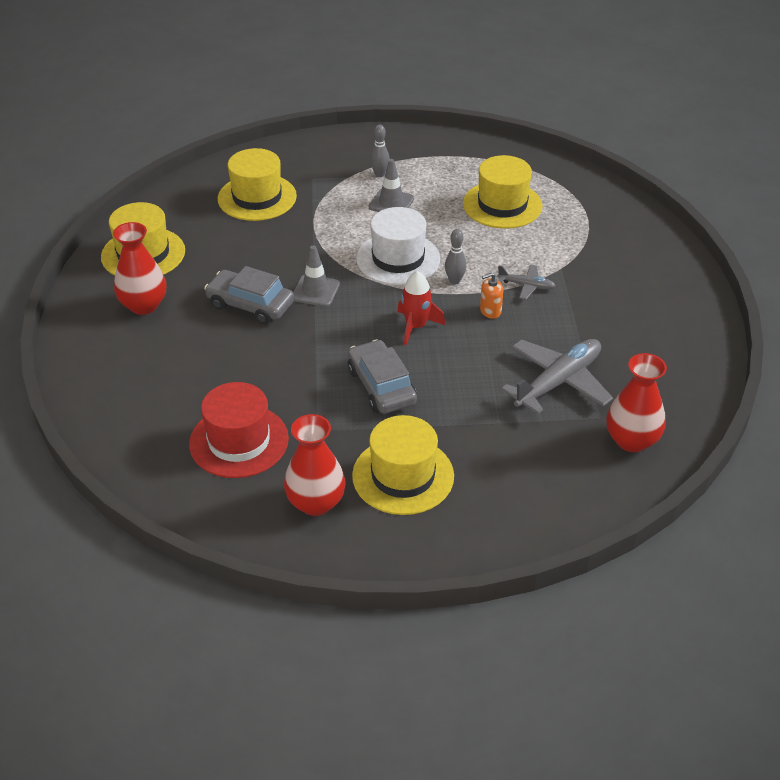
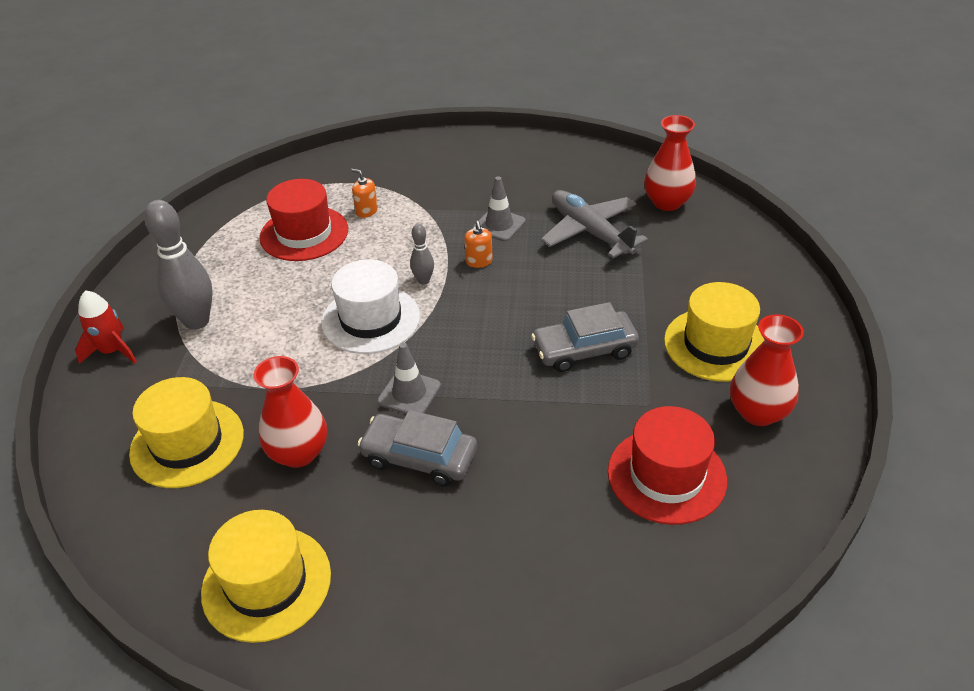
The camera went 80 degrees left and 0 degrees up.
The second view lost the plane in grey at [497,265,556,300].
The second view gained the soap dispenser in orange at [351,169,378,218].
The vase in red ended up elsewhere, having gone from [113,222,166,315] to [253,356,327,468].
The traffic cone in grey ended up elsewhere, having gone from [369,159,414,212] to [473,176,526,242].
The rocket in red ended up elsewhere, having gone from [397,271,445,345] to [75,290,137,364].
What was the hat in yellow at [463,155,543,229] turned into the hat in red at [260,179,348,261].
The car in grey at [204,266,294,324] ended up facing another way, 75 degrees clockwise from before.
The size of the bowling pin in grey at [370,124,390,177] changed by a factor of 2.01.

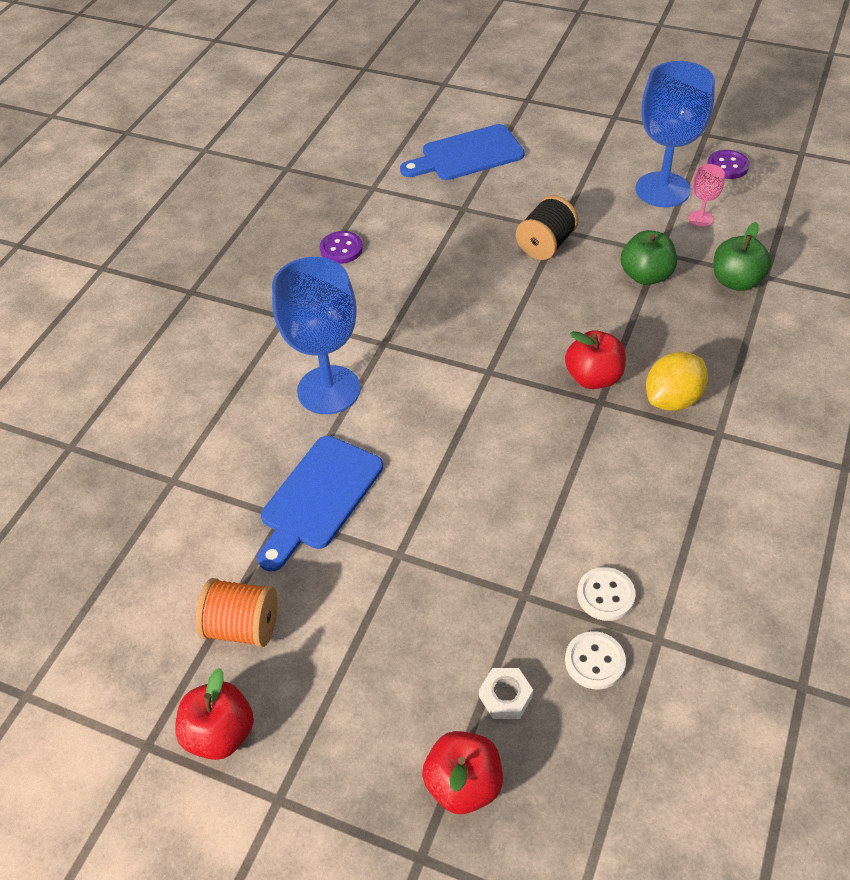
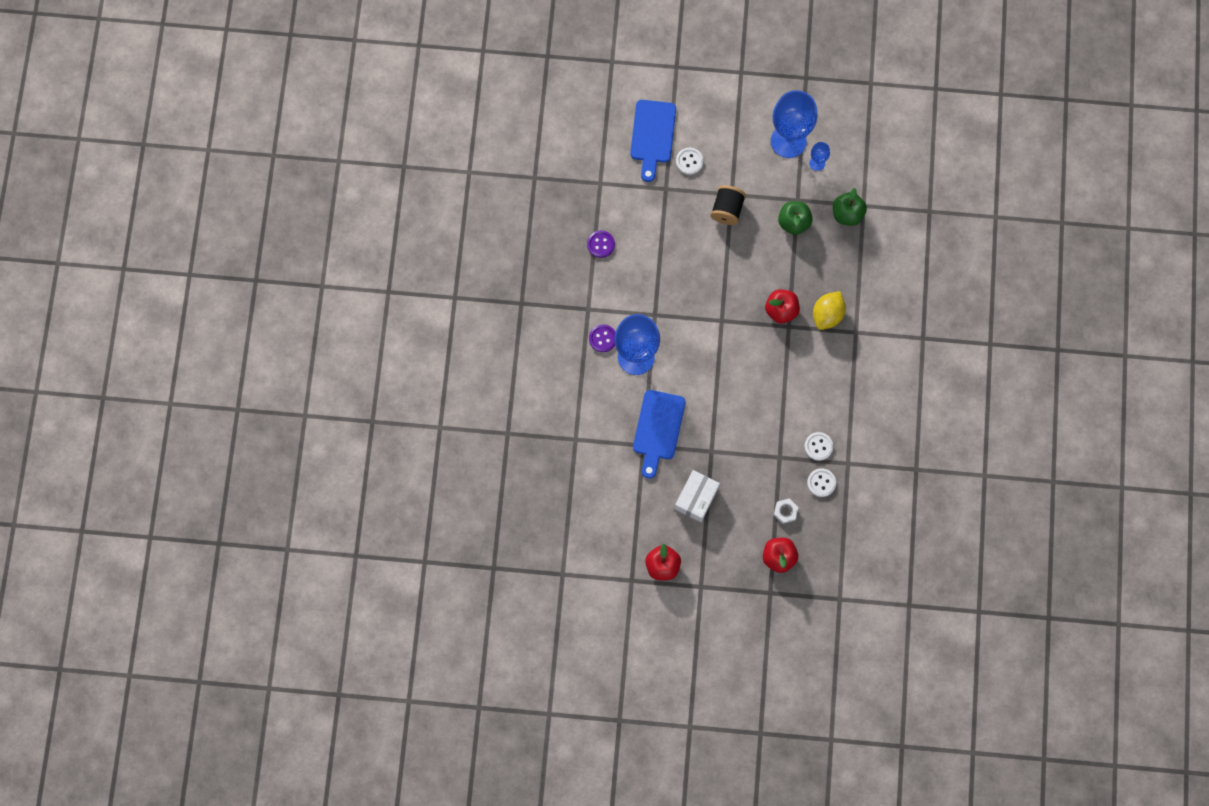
The camera went 20 degrees left and 25 degrees up.
The second view lost the spool in orange at [196,578,278,647].
The second view gained the box in white at [674,470,720,522].
The second view gained the button in white at [676,148,703,175].
The button in purple ended up elsewhere, having gone from [707,150,750,179] to [589,324,615,352].
What was the goblet in pink at [688,164,725,227] turned into the goblet in blue at [809,142,830,171].
The cutting board in blue at [400,124,525,180] ended up facing another way, 45 degrees counterclockwise from before.

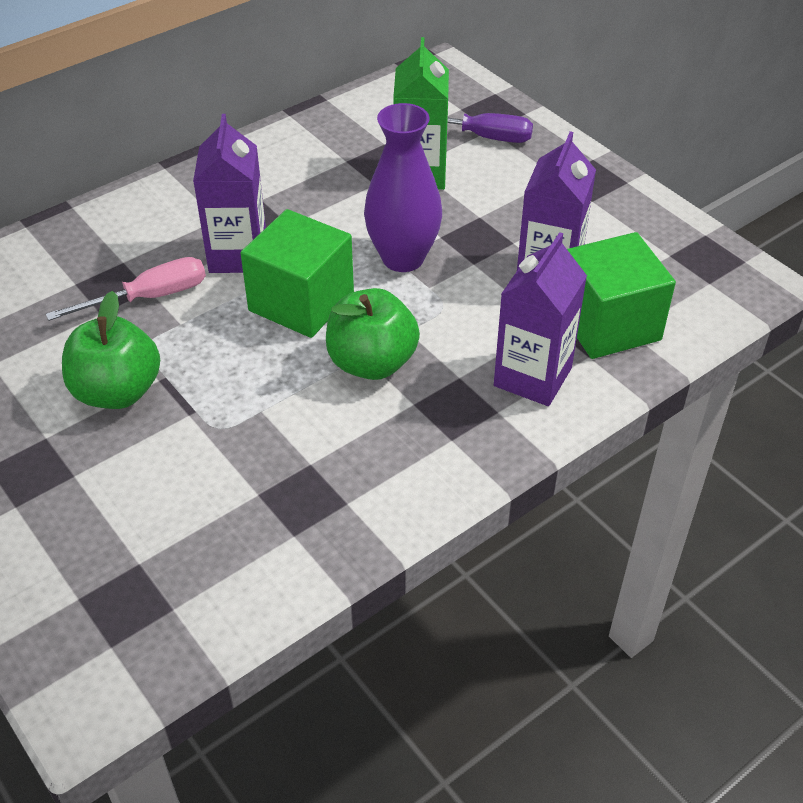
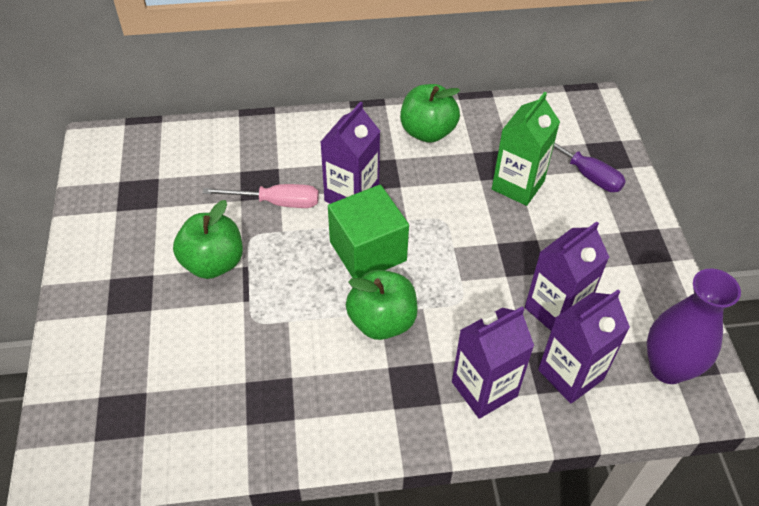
The camera went 30 degrees right and 5 degrees up.
The second view gained the apple in green at [400,84,460,143].
The vase in purple ended up elsewhere, having gone from [364,103,442,272] to [647,268,741,384].
Where the cube in green stood at [567,232,676,359], the carton in purple came to stand at [538,290,630,403].

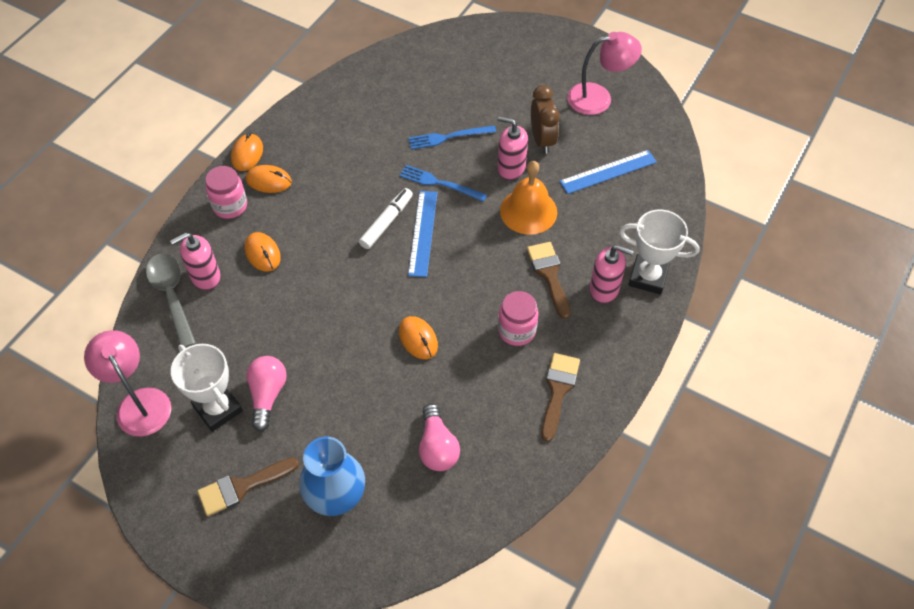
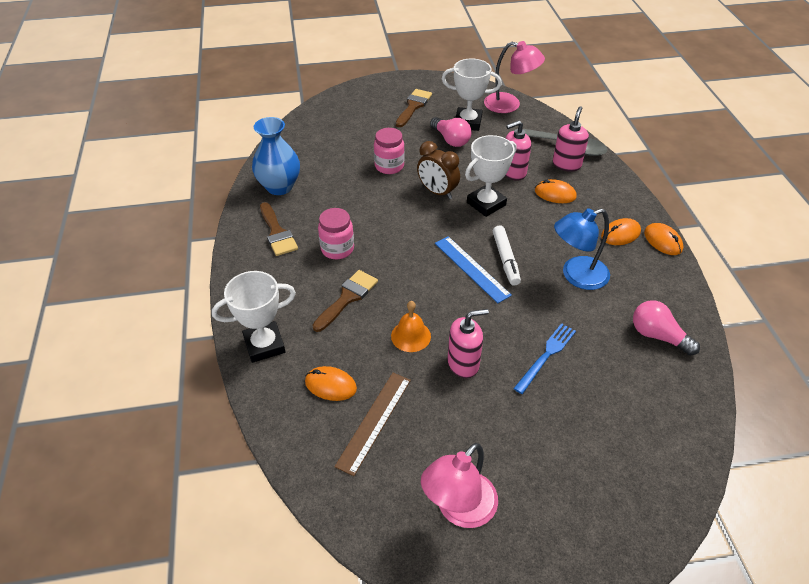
The camera went 140 degrees right and 10 degrees down.
The second view lost the fork in blue at [399,165,487,202].
The second view gained the trophy in white at [465,135,516,217].
The second view gained the lamp in blue at [554,208,610,290].
The jar in pink ended up elsewhere, having gone from [205,166,247,219] to [374,128,405,174].
The vase in blue ended up elsewhere, having gone from [299,437,365,516] to [252,117,300,195].
The mouse in orange ended up elsewhere, having gone from [399,316,438,359] to [305,366,357,401].
The light bulb in pink ended up elsewhere, having gone from [419,404,460,471] to [633,300,700,356].
The clock in brown ended up elsewhere, having gone from [531,85,560,154] to [417,141,460,199].
The soap dispenser in pink ended up elsewhere, having gone from [590,245,634,304] to [505,121,531,181].
What was the ruler in blue at [559,150,657,194] turned into the ruler in brown at [334,373,411,476].
The brush in brown at [527,242,571,319] ended up facing another way, 90 degrees counterclockwise from before.
The size of the bell in orange at [500,161,557,235] changed by a factor of 0.66.

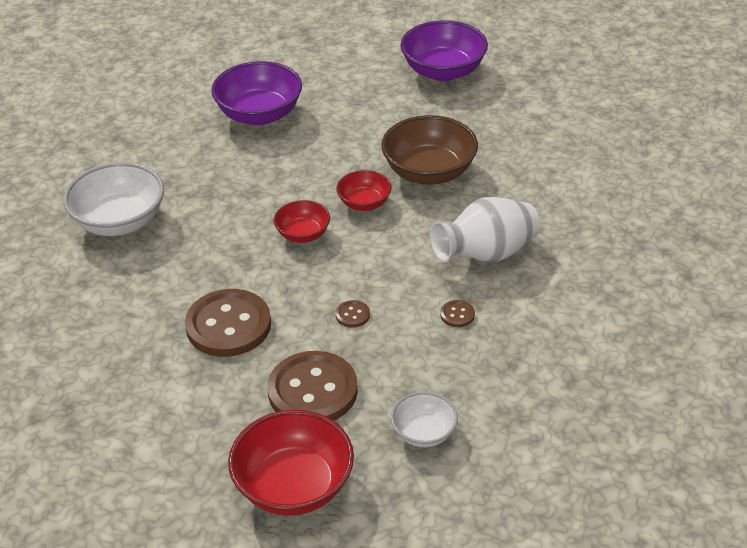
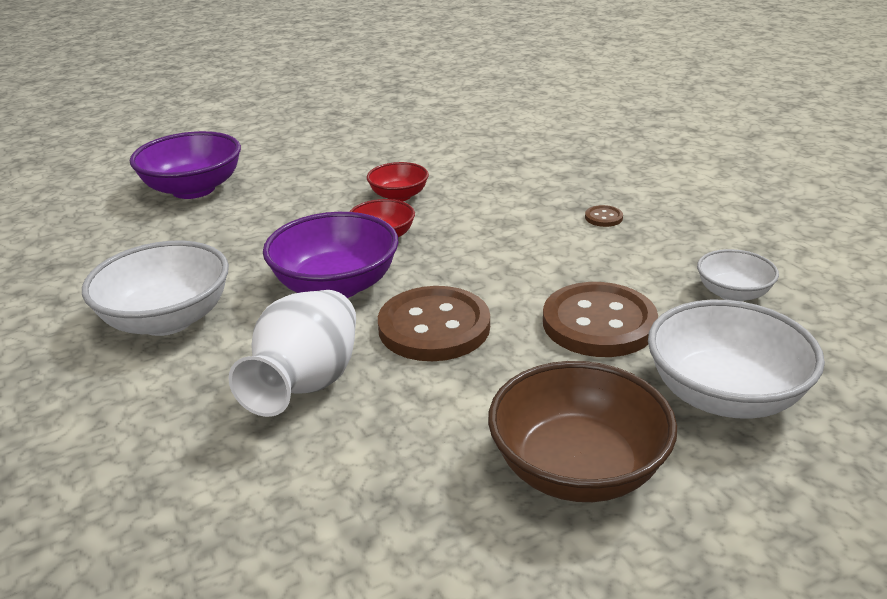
The camera went 45 degrees left and 10 degrees down.
The second view lost the button in brown at [336,300,370,328].
The bowl in brown ended up elsewhere, having gone from [381,115,478,185] to [488,361,677,502].
The bowl in purple ended up elsewhere, having gone from [400,20,488,81] to [263,212,399,298].
The vase in white ended up elsewhere, having gone from [430,197,540,262] to [229,290,356,417].
What was the bowl in red at [228,410,354,516] turned into the bowl in white at [648,300,825,419].

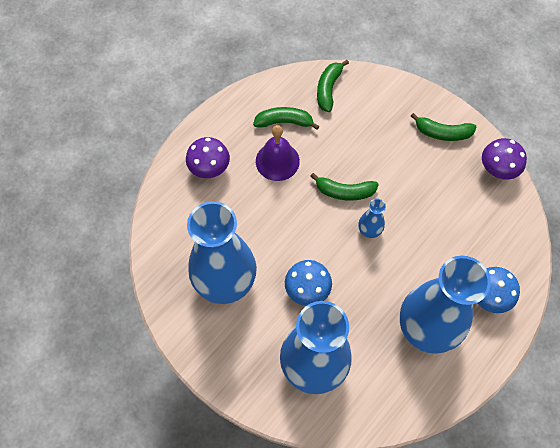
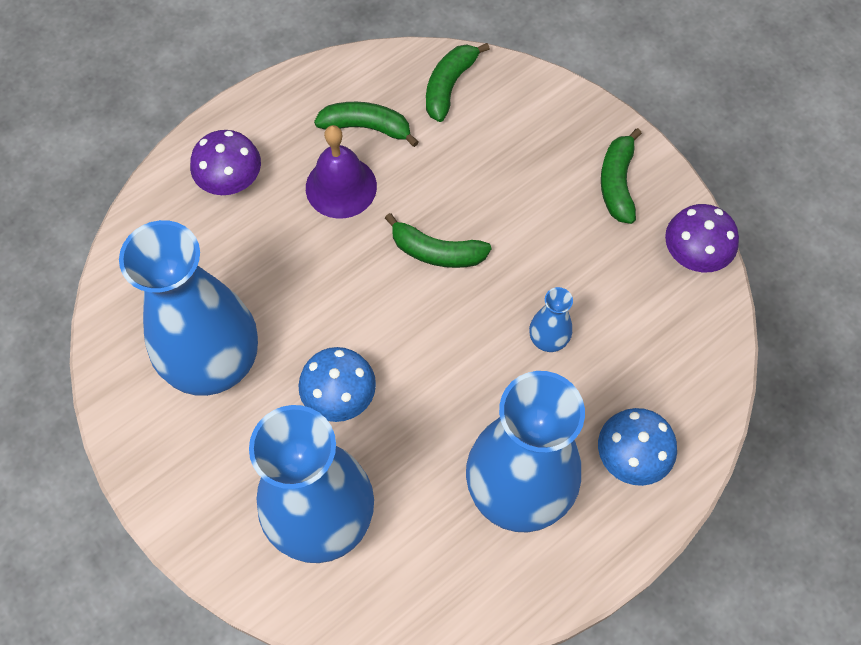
The camera went 10 degrees right and 0 degrees up.
The vase in blue ended up elsewhere, having gone from [359,199,386,238] to [529,287,573,352].
The banana in green at [411,113,477,141] ended up facing another way, 75 degrees clockwise from before.

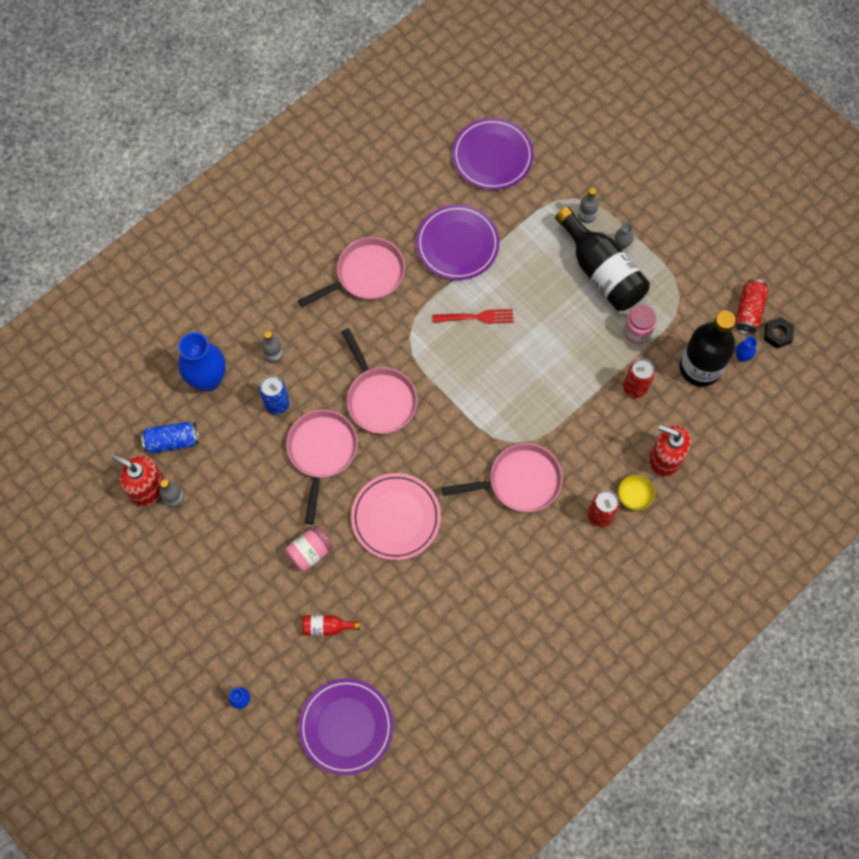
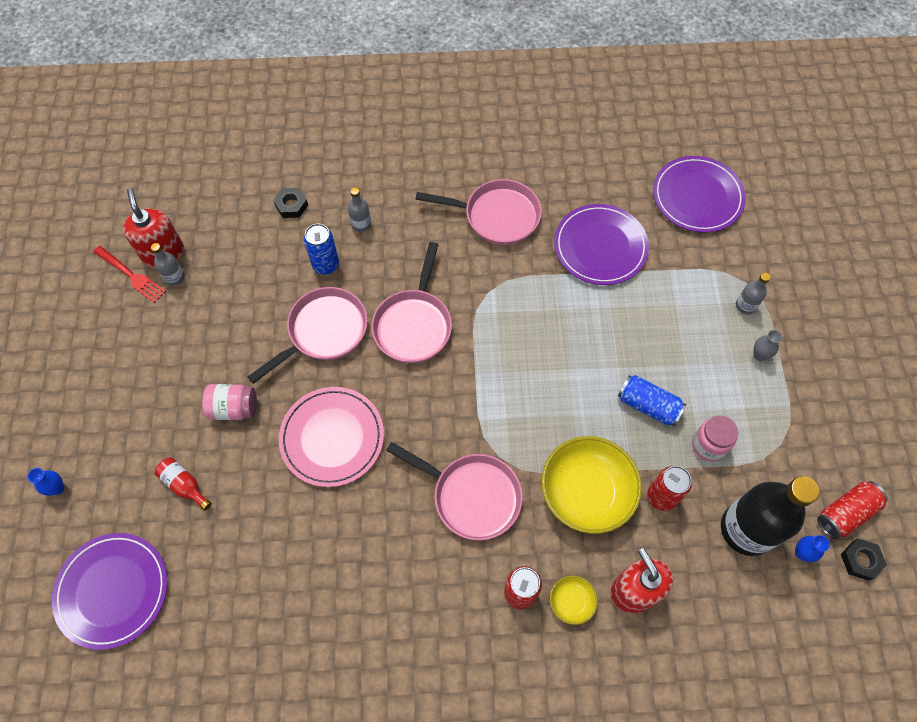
The camera went 40 degrees right and 5 degrees down.
The second view lost the bottle in black at [555,207,650,311].
The second view gained the bowl in yellow at [541,436,642,534].
The can in blue ended up elsewhere, having gone from [141,422,199,454] to [618,375,686,426].
The fork in red ended up elsewhere, having gone from [433,309,514,324] to [93,246,166,303].
Where the vase in blue stood at [178,332,226,392], the nut in black came to stand at [273,188,308,218].

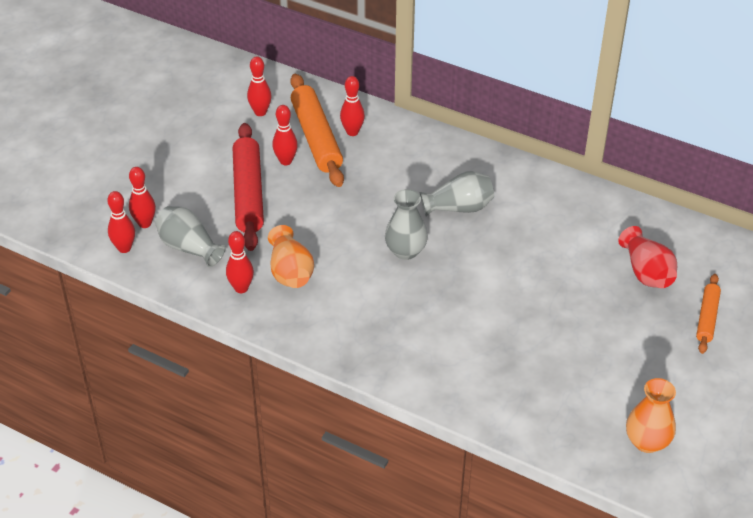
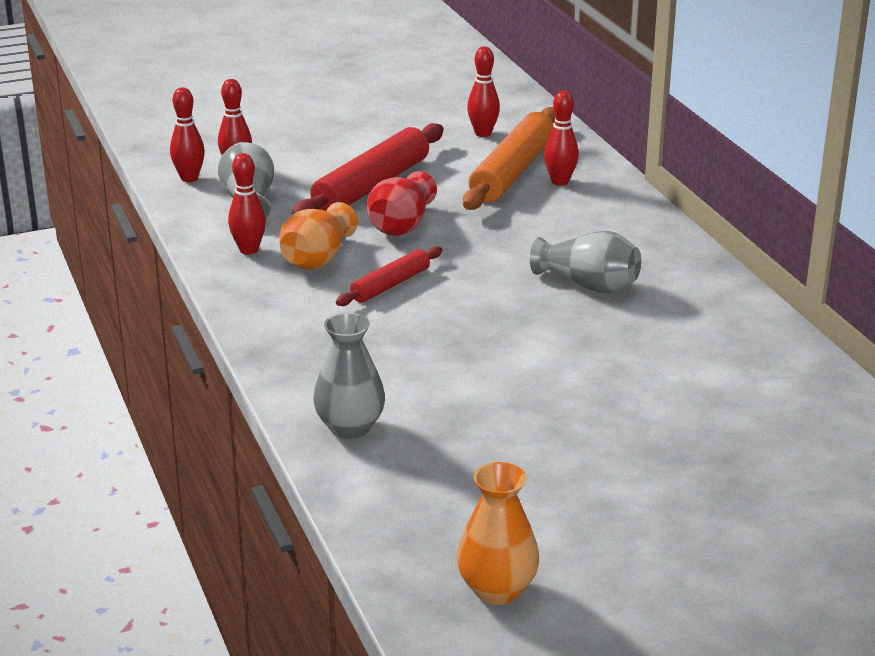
The camera went 40 degrees right and 15 degrees down.
The second view lost the bowling pin in red at [272,105,298,165].
The second view lost the rolling pin in orange at [696,274,721,354].
The second view gained the rolling pin in red at [336,246,442,306].
The vase in grey ended up elsewhere, having gone from [385,189,428,260] to [313,313,385,439].
The vase in red ended up elsewhere, having gone from [618,226,677,288] to [367,171,437,236].

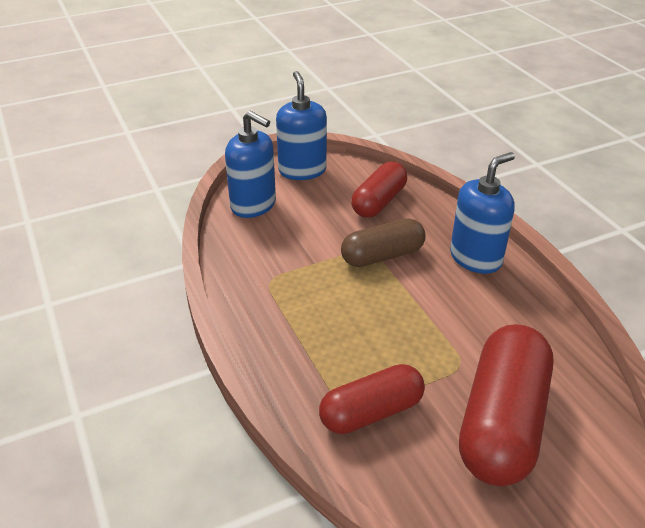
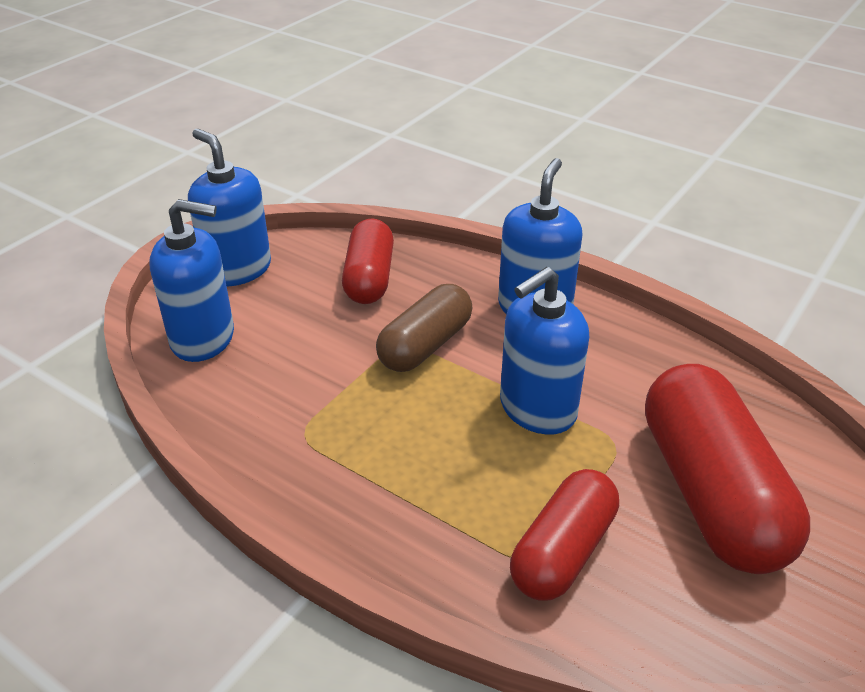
The camera went 30 degrees left and 0 degrees up.
The second view gained the soap dispenser in blue at [500,267,589,434].

